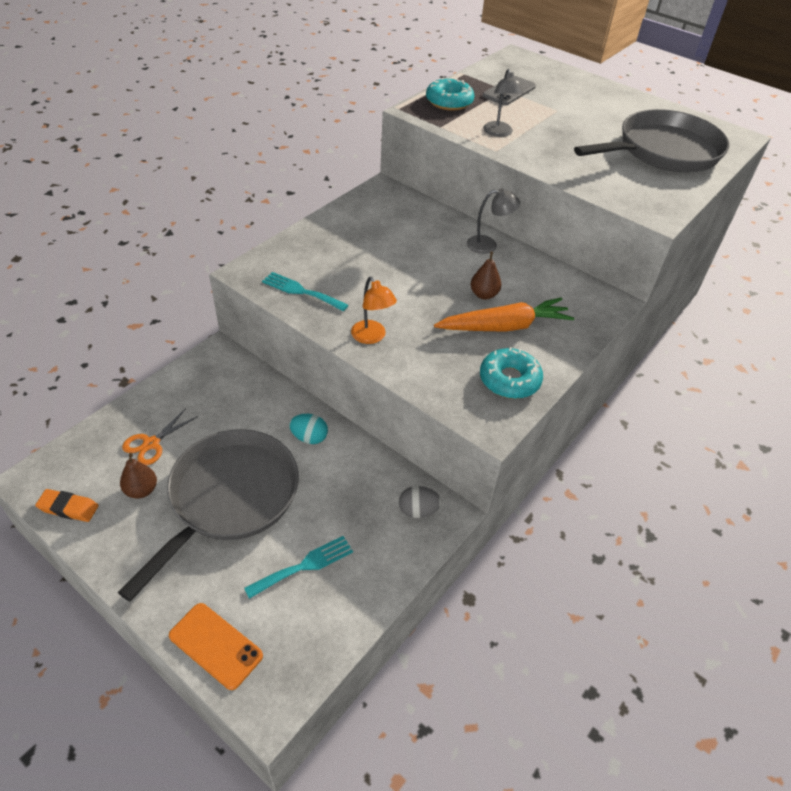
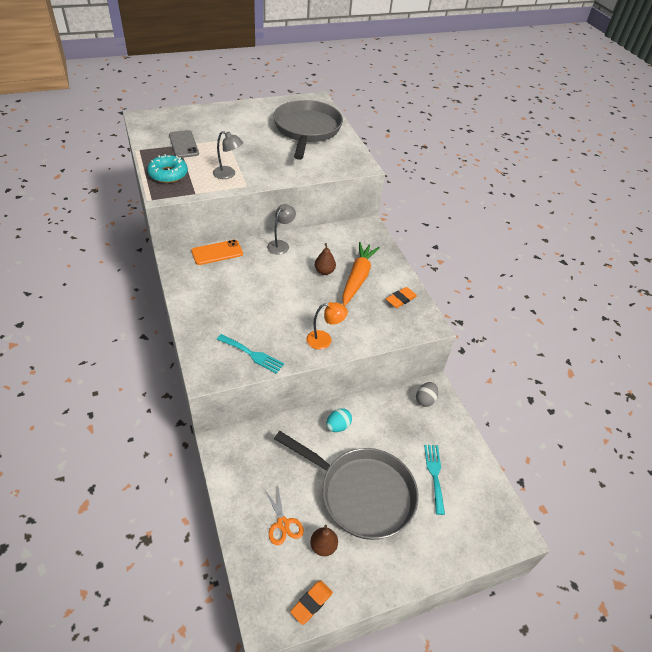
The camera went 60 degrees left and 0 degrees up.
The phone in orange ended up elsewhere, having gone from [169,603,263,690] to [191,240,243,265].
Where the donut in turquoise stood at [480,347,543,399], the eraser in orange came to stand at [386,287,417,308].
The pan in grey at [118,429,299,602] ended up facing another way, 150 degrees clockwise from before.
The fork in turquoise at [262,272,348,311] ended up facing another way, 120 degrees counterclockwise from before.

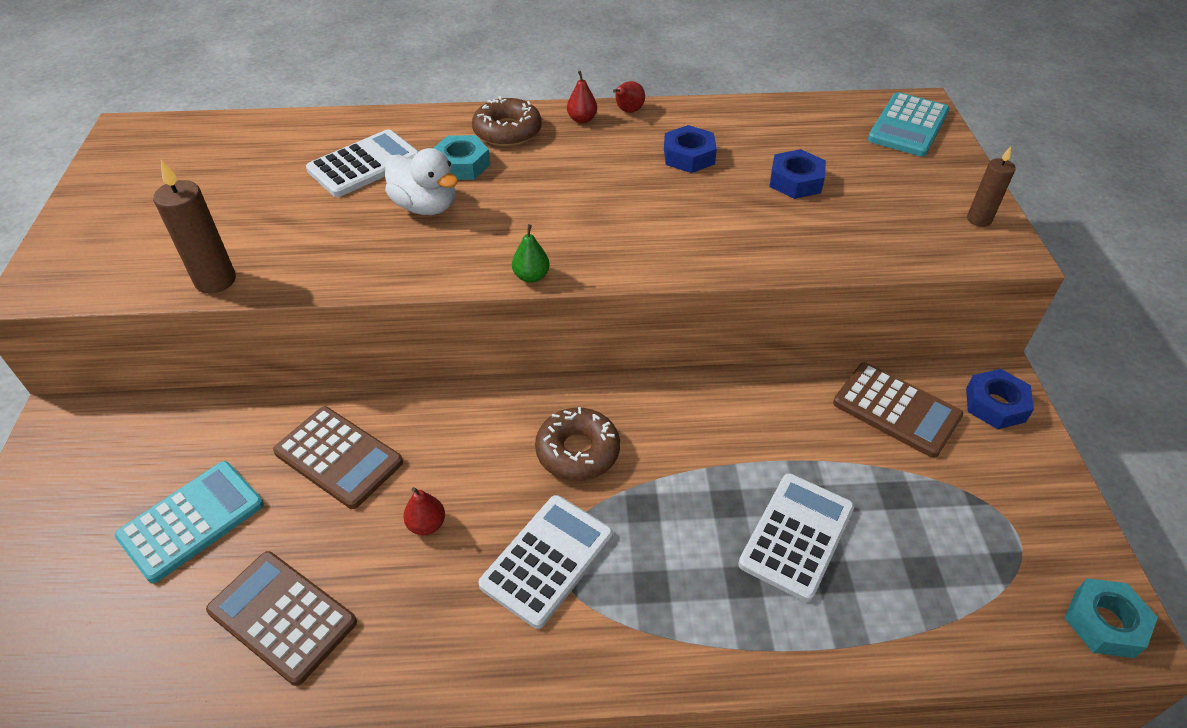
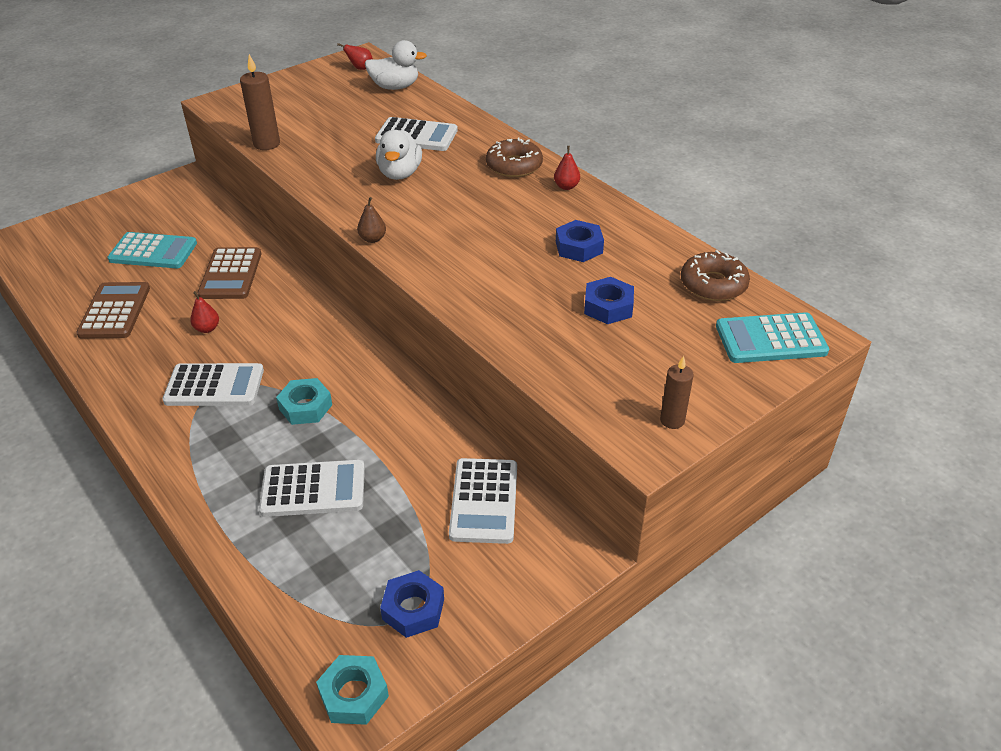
The camera went 55 degrees right and 5 degrees down.
The second view gained the duck in white at [365,40,427,90].
The nut in turquoise ended up elsewhere, having gone from [433,135,490,180] to [276,378,332,425].
The donut in brown ended up elsewhere, having gone from [535,407,620,481] to [681,250,750,301].
The pear in red ended up elsewhere, having gone from [613,81,645,113] to [337,43,373,70].
The nut in blue ended up elsewhere, having gone from [966,369,1034,429] to [380,570,444,638].
What was the pear in green at [512,224,550,283] turned into the pear in brown at [357,197,386,243].
What was the calculator in brown at [833,362,963,458] turned into the calculator in white at [449,458,517,544].

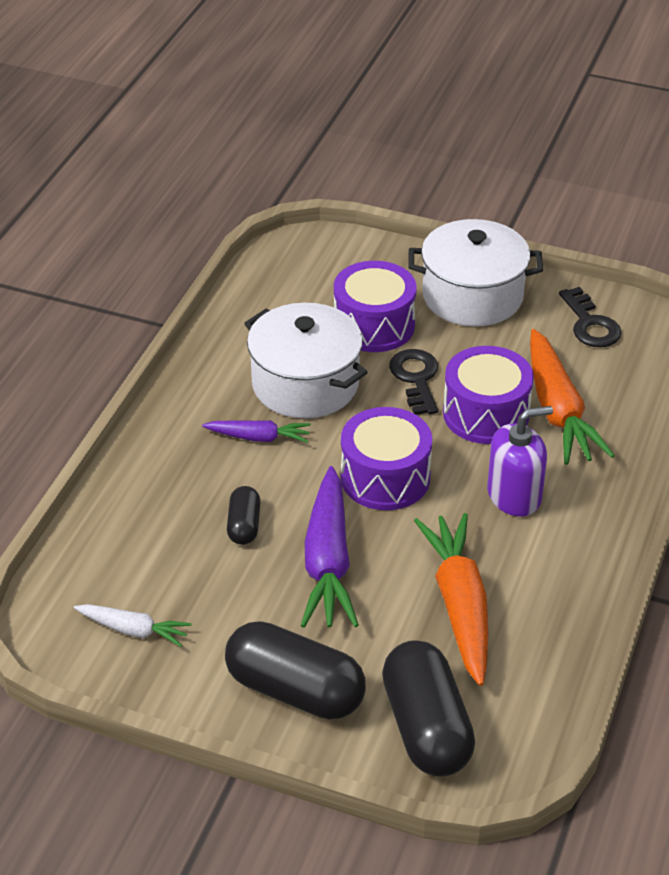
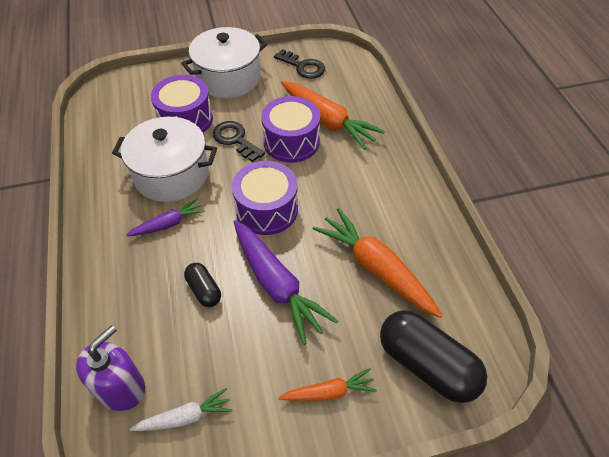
The camera went 35 degrees left and 10 degrees up.
The soap dispenser in purple ended up elsewhere, having gone from [487,406,553,516] to [76,325,145,411].
Where the capsule in black stood at [225,621,366,719], the carrot in orange came to stand at [278,368,377,401].

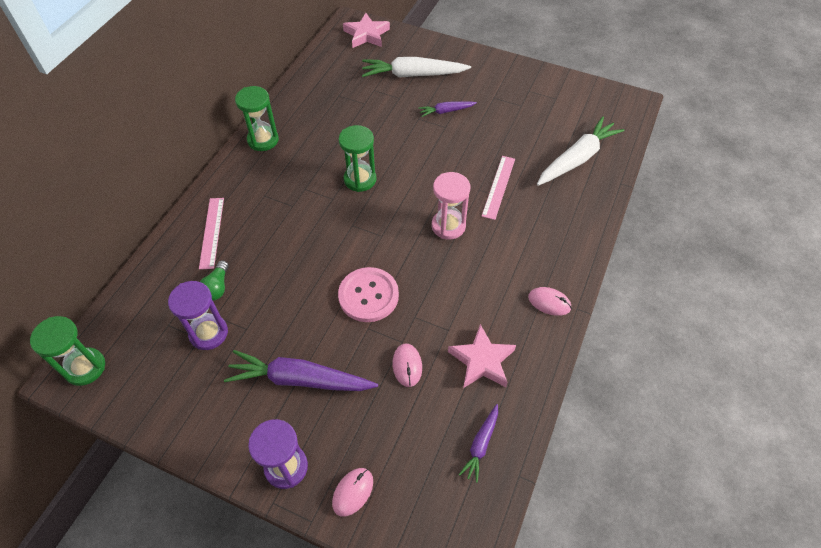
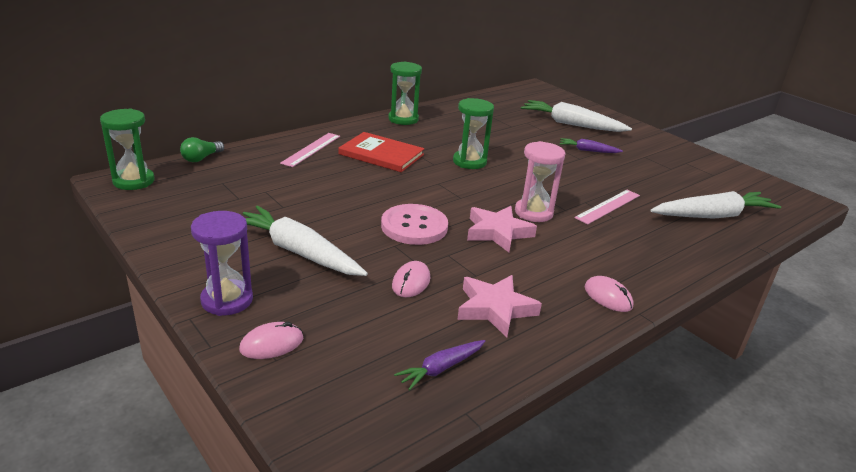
The camera went 25 degrees right and 25 degrees down.
The second view lost the hourglass in purple at [168,281,228,350].
The second view gained the book in red at [339,132,424,172].
The light bulb in green ended up elsewhere, having gone from [200,260,229,301] to [180,137,224,162].
The star in pink ended up elsewhere, having gone from [343,13,390,48] to [467,206,537,252].
What was the carrot in purple at [224,350,378,391] turned into the carrot in white at [243,205,368,276].

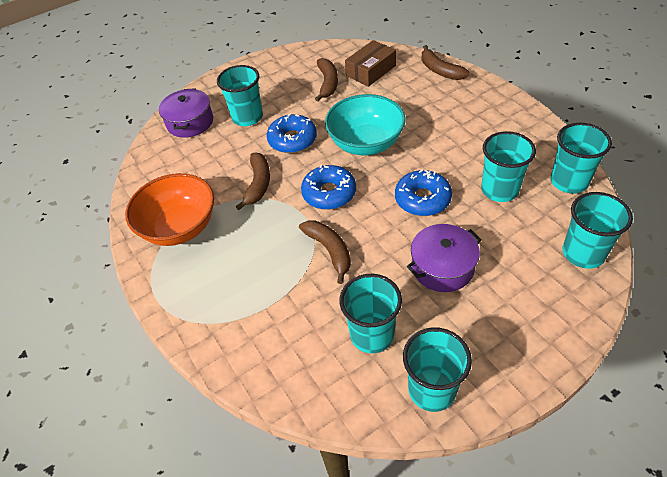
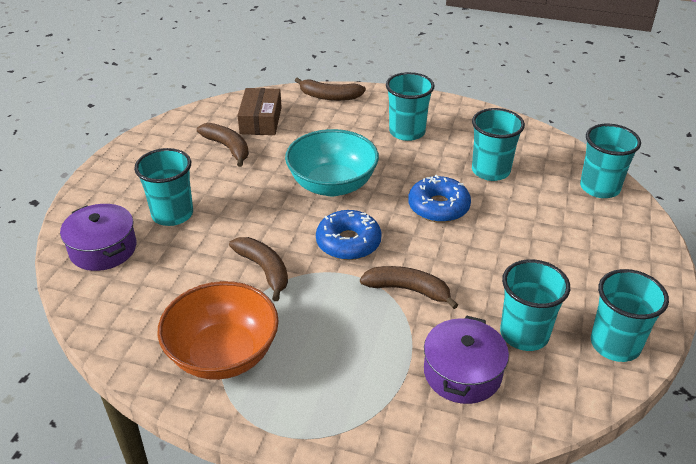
The camera went 45 degrees left and 10 degrees down.
The second view lost the donut in blue at [267,114,317,153].
The pot in purple ended up elsewhere, having gone from [407,224,482,292] to [424,315,509,404].
The cup in turquoise ended up elsewhere, having gone from [550,123,612,194] to [386,72,434,141].

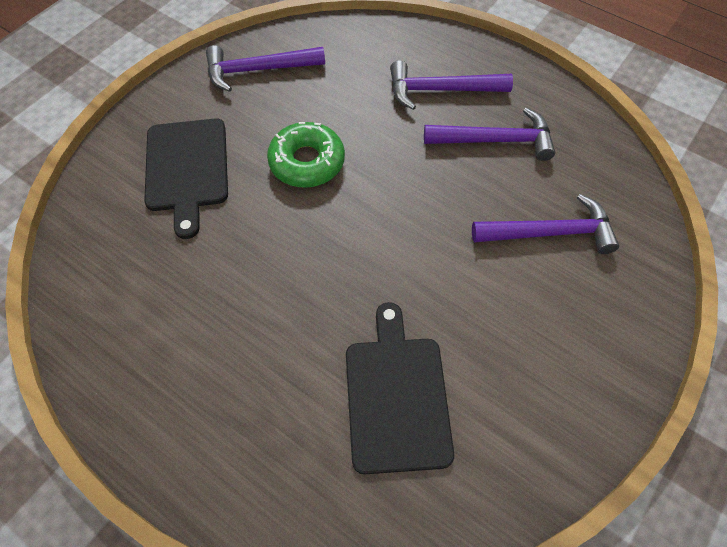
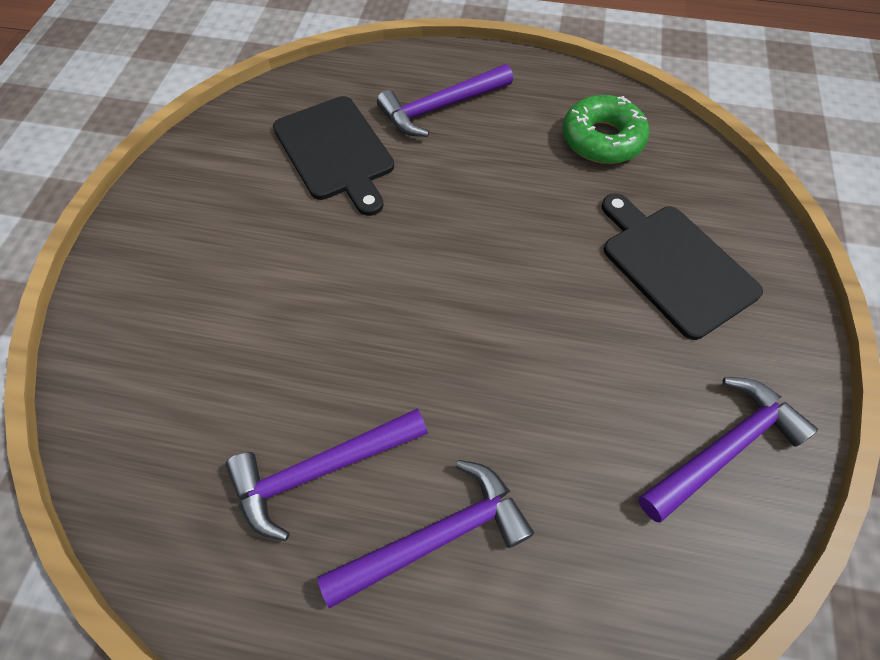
The camera went 155 degrees right and 0 degrees up.
The donut in green ended up elsewhere, having gone from [267,122,345,188] to [563,95,649,164].
The hammer in purple ended up elsewhere, having gone from [472,194,619,254] to [377,64,513,137].

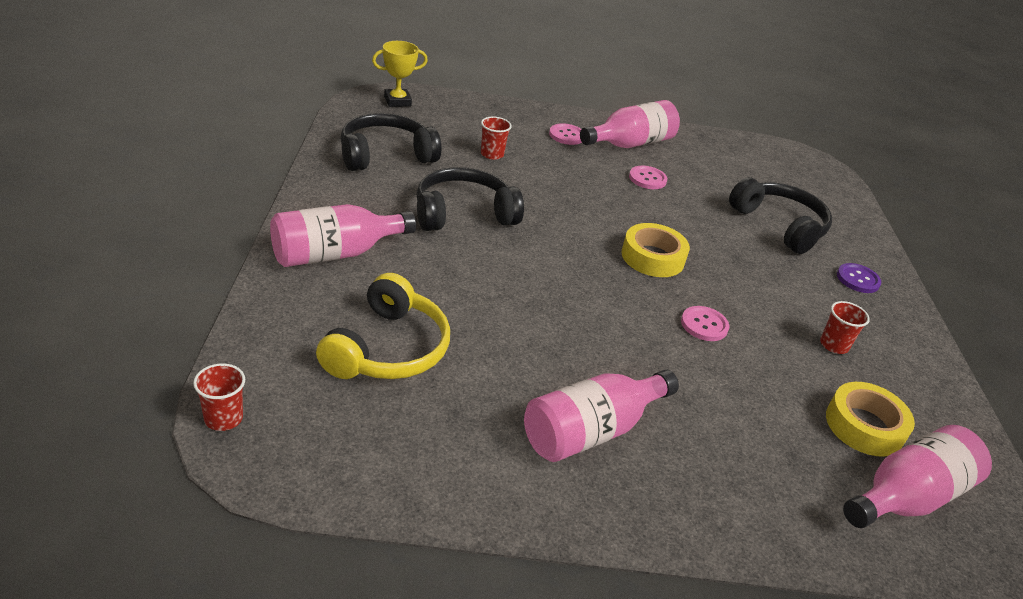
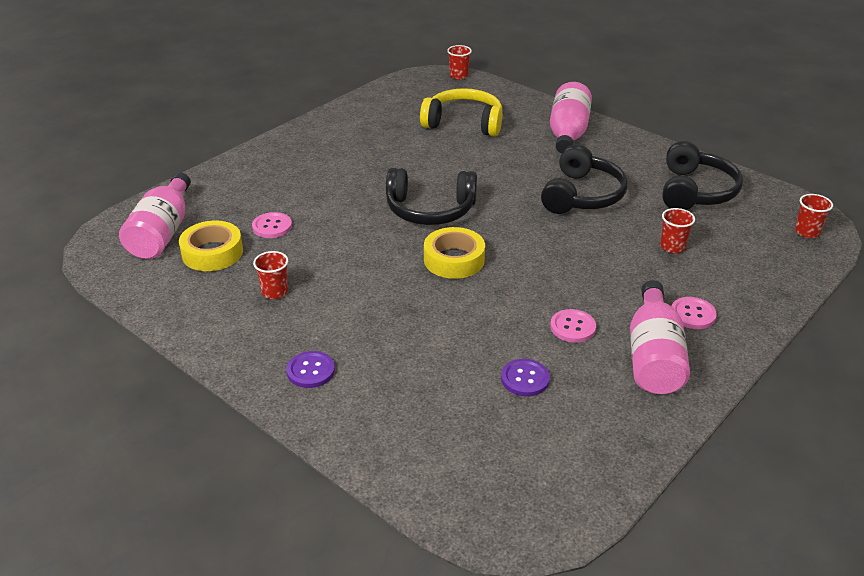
The camera went 135 degrees right and 0 degrees up.
The second view lost the bottle in pink at [524,369,679,462].
The second view gained the button in purple at [501,359,550,397].
The button in pink ended up elsewhere, having gone from [681,306,729,341] to [252,212,292,238].
The headphones in black ended up elsewhere, having gone from [729,177,832,254] to [386,168,477,225].
Where the trophy in yellow stood at [372,41,428,107], the cup in red came to stand at [795,194,833,238].
The headphones in yellow at [316,273,450,379] ended up facing another way, 135 degrees clockwise from before.

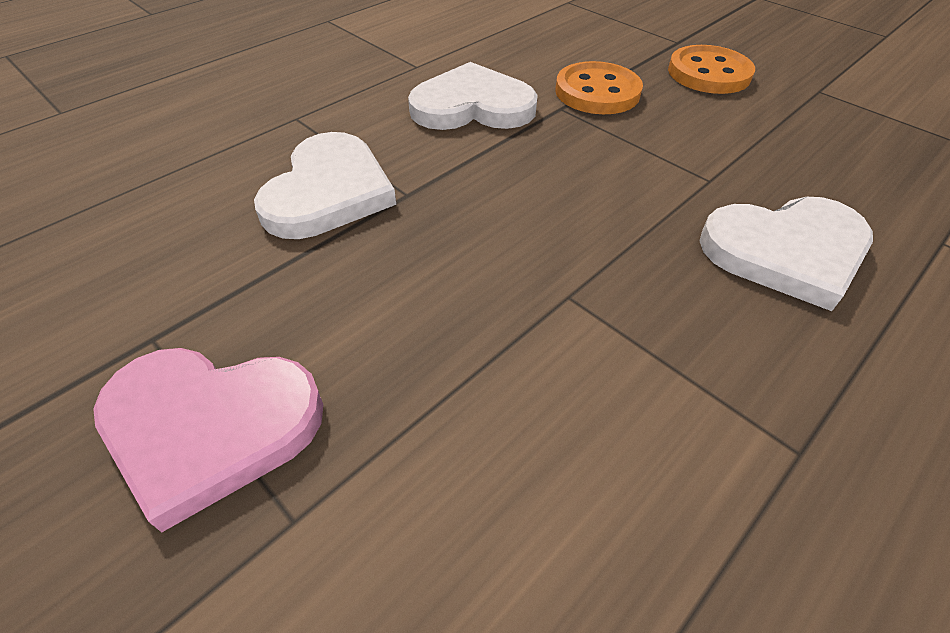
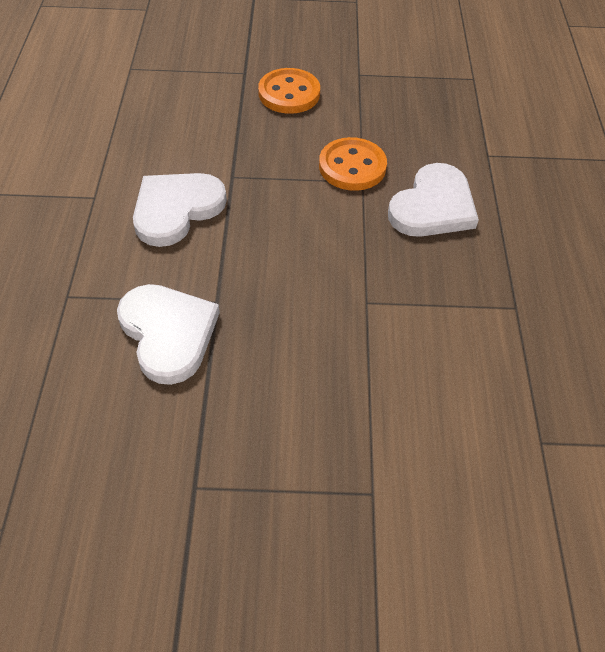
The camera went 45 degrees left and 5 degrees up.
The second view lost the heart in pink at [93,348,323,532].
The button in orange ended up elsewhere, having gone from [555,61,643,114] to [319,137,387,191].

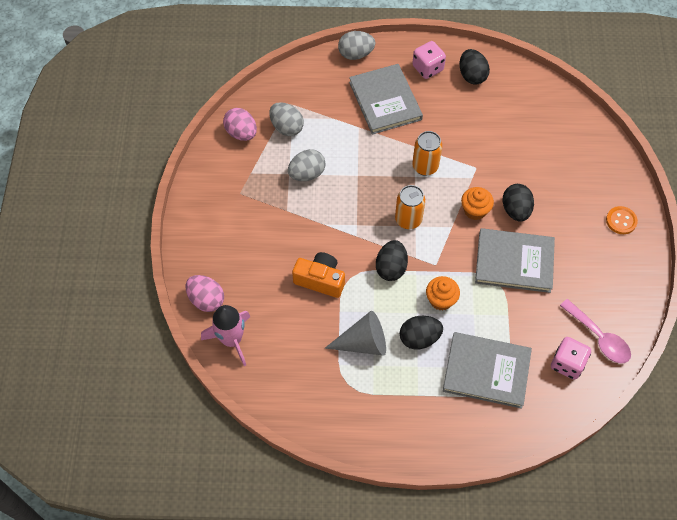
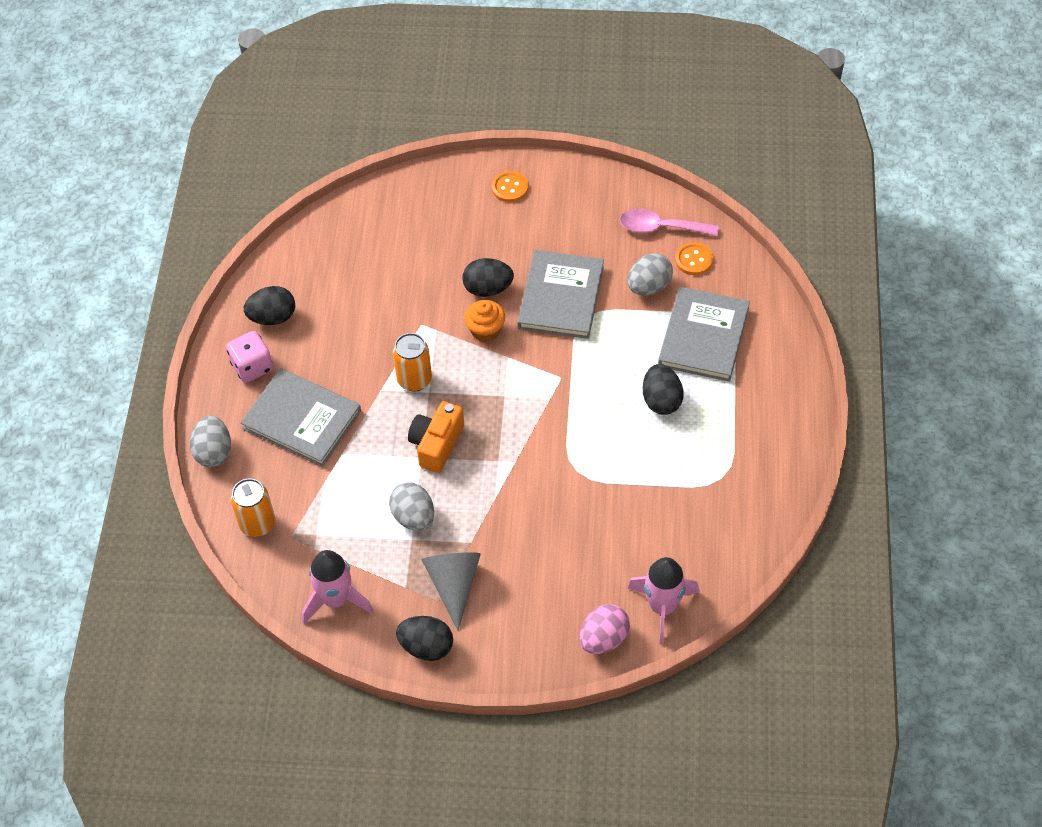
The camera went 85 degrees left and 5 degrees down.
The second view lost the cupcake in orange at [426,276,460,311].
The egg in grey ended up elsewhere, having gone from [269,102,304,136] to [627,253,673,295].
The camera in orange ended up elsewhere, having gone from [292,252,345,298] to [408,401,464,473].
The cone in grey ended up elsewhere, having gone from [325,311,386,356] to [421,552,481,631].
The egg in black ended up elsewhere, having gone from [376,240,408,281] to [396,616,453,661].
The can in orange ended up elsewhere, having gone from [395,185,425,229] to [231,478,275,537].
Where the egg in pink stood at [223,108,257,141], the rocket in pink came to stand at [302,550,374,624].
Where the dice in pink stood at [551,337,591,380], the button in orange came to stand at [675,242,713,275].
The book in grey at [349,64,423,134] ended up facing another way, 45 degrees clockwise from before.
The spoon in pink at [560,299,631,363] ended up facing another way, 135 degrees counterclockwise from before.

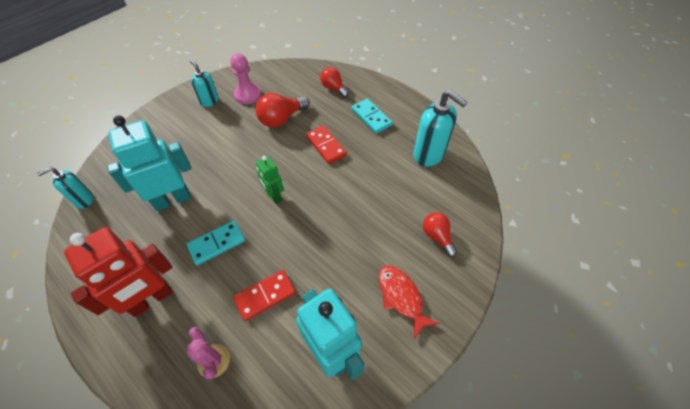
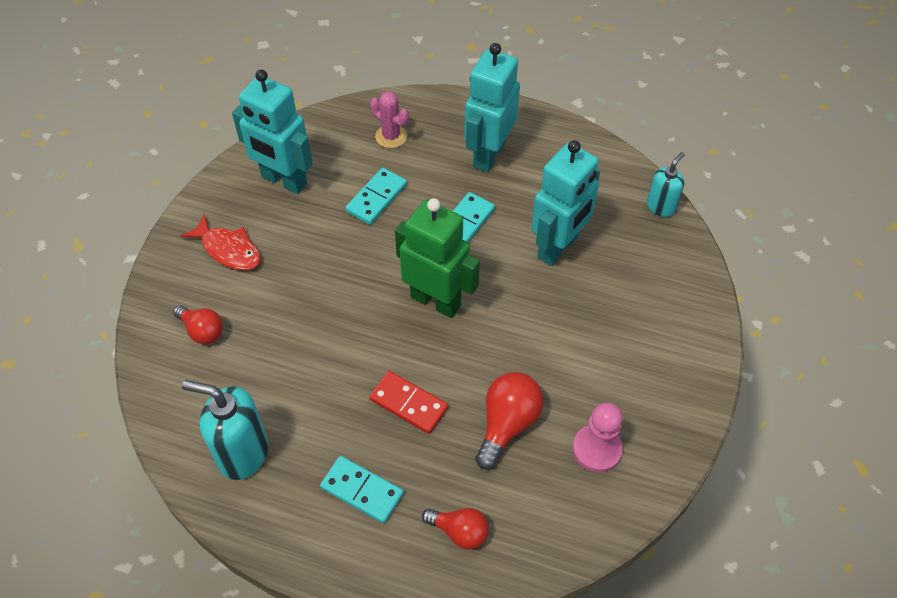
The camera went 155 degrees right and 0 degrees up.
The second view lost the soap dispenser in turquoise at [190,60,219,107].
What was the robot in red at [64,227,173,317] turned into the robot in turquoise at [465,43,520,172].
What was the domino in red at [233,270,296,321] turned into the domino in turquoise at [345,168,407,225].
The size of the robot in green at [256,156,284,204] changed by a factor of 1.84.

